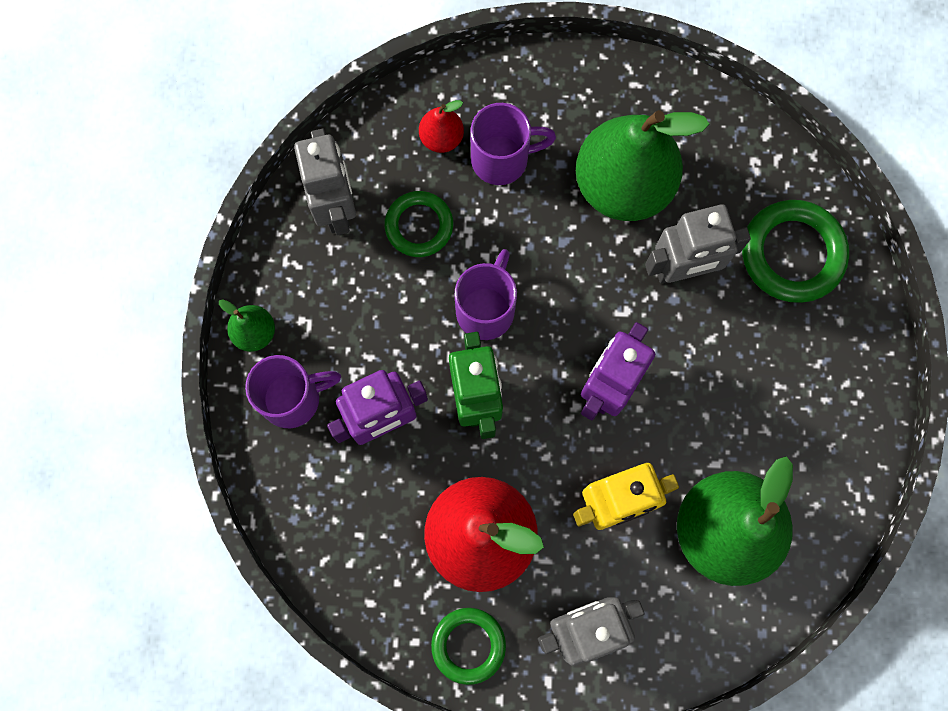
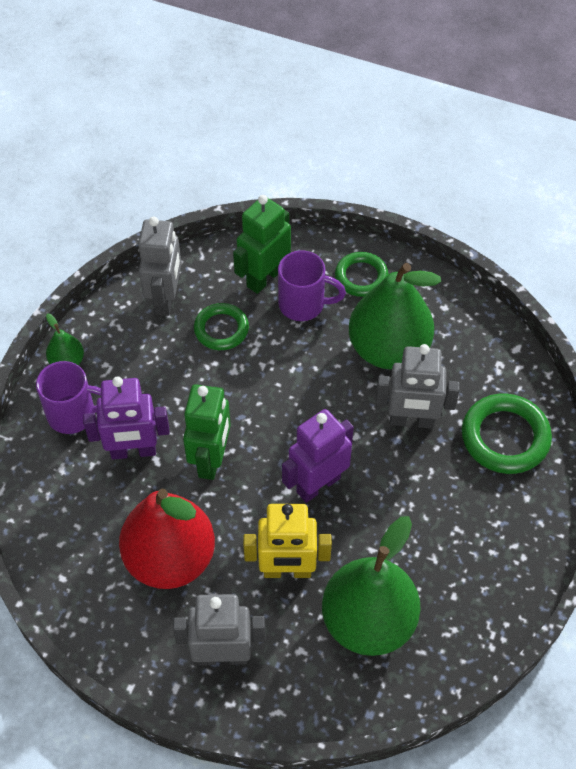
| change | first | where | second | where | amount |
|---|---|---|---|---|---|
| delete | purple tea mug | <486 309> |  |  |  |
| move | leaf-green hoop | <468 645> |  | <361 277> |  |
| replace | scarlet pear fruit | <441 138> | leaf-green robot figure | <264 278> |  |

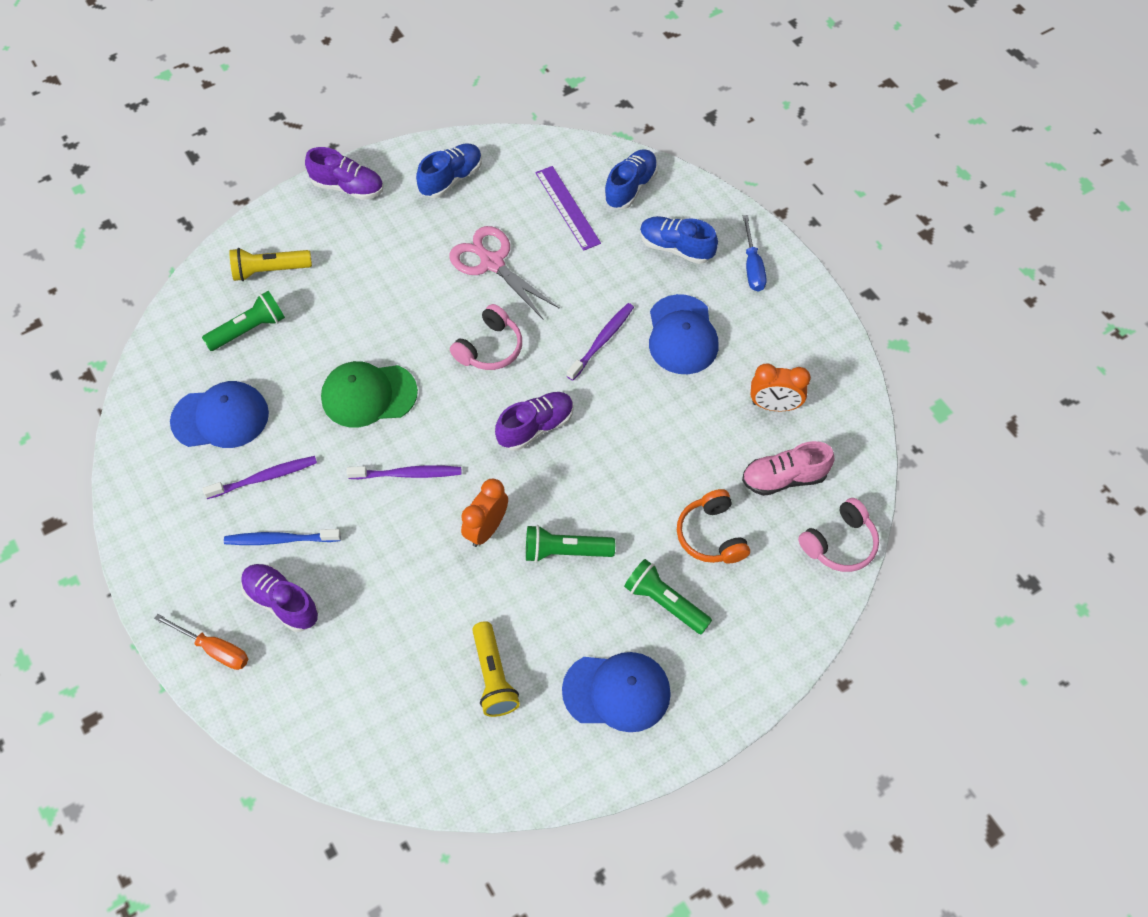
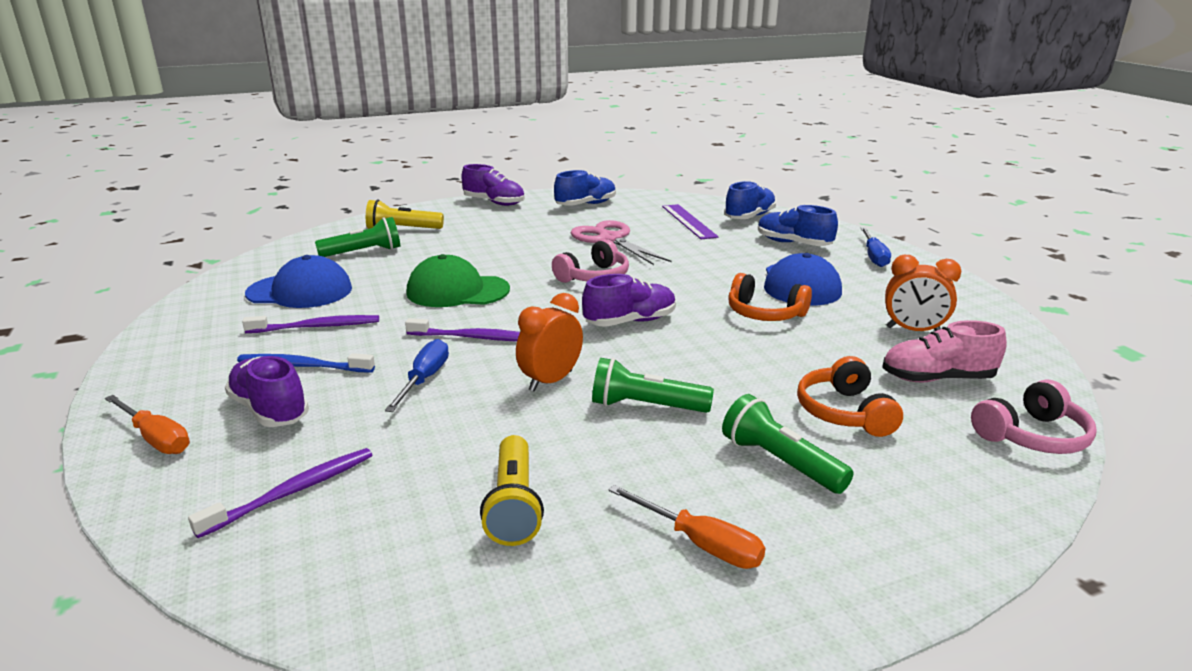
| change | first | where | second | where | amount |
|---|---|---|---|---|---|
| insert |  |  | royal blue hand screwdriver | <424 379> |  |
| insert |  |  | orange-coloured over-ear headphones | <764 313> |  |
| move | purple toothbrush | <602 341> |  | <293 491> |  |
| replace | royal blue peaked cap | <617 692> | orange-coloured hand screwdriver | <700 544> |  |

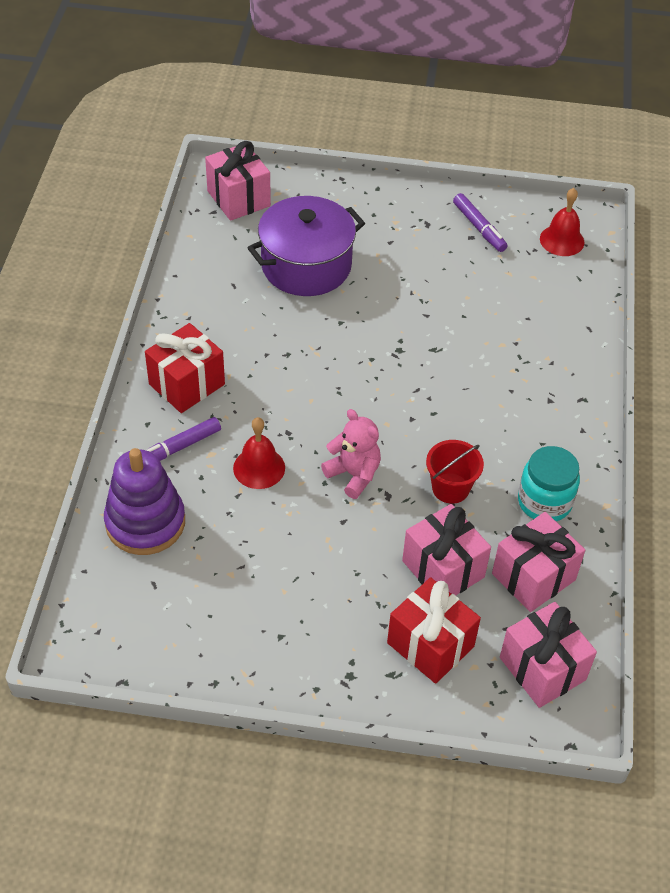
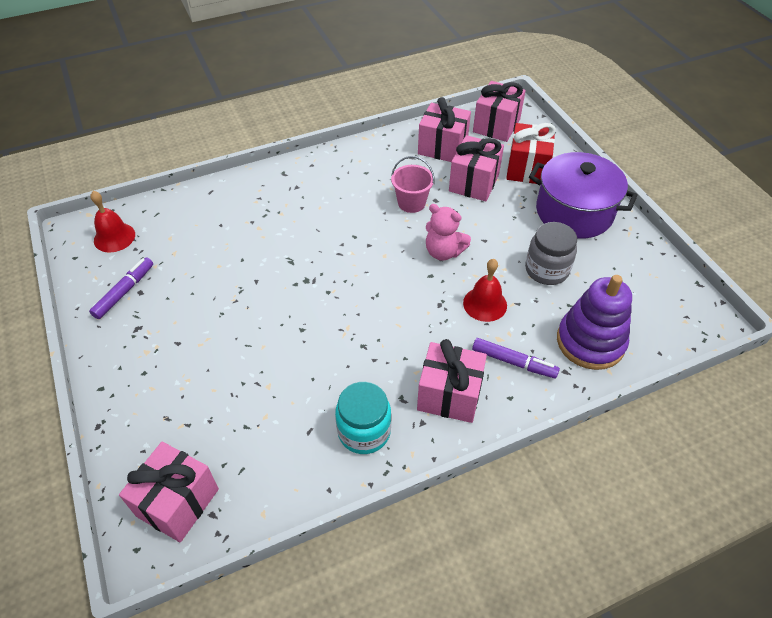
| change | first | where | second | where | amount |
|---|---|---|---|---|---|
| insert |  |  | gray jam jar | <546 270> |  |
| move | purple stockpot | <306 265> |  | <574 212> |  |
| move | turquoise jam jar | <544 502> |  | <364 431> |  |
| recolor | scarlet present | <186 384> | pink present | <449 395> |  |
| recolor | scarlet sand bucket | <450 488> | pink sand bucket | <411 203> |  |
| rotate | pink teddy | <353 474> |  | <443 252> | 75 degrees counterclockwise |

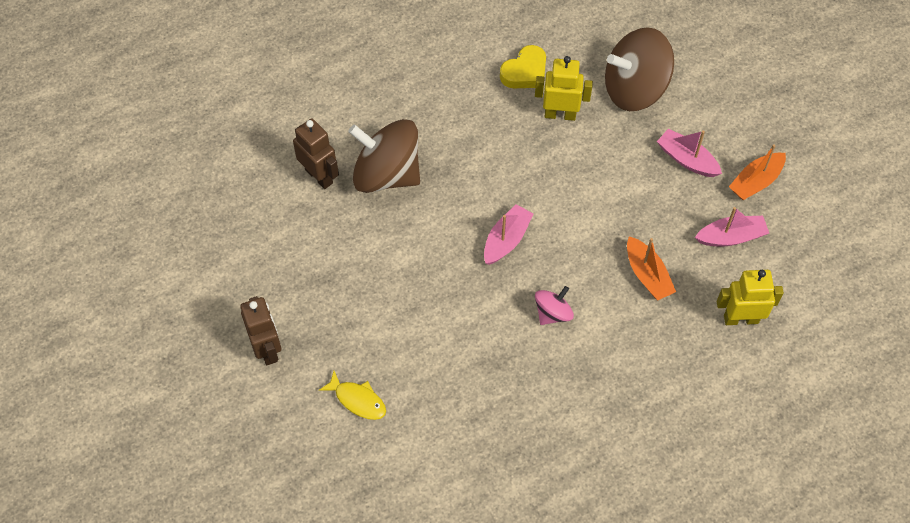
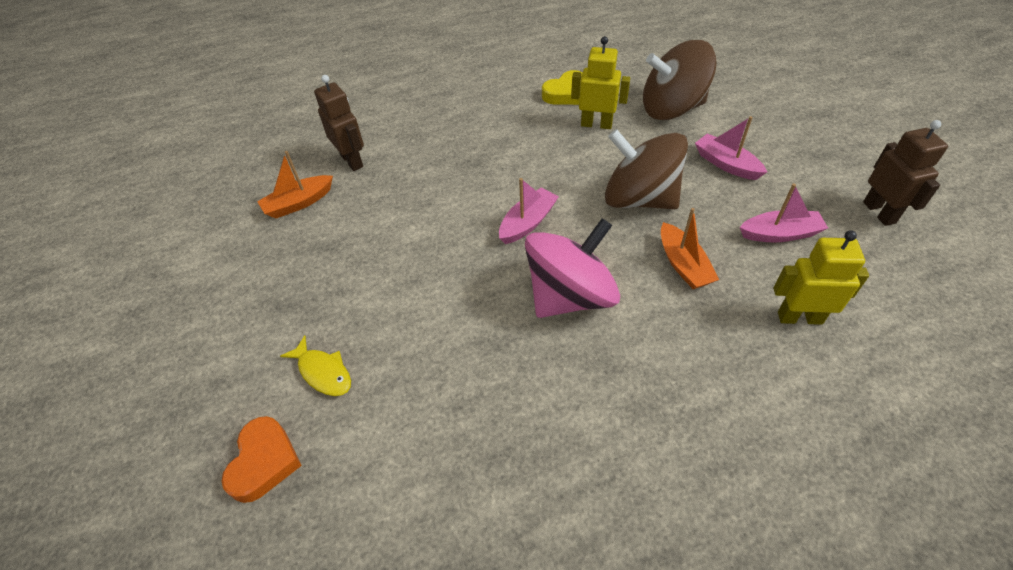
| change | first | where | second | where | amount |
|---|---|---|---|---|---|
| insert |  |  | orange-coloured heart shape | <264 462> |  |
| move | dark brown robot figure | <267 349> |  | <879 212> |  |
| move | dark brown spinning top | <386 174> |  | <639 199> |  |
| move | orange-coloured toy boat | <756 181> |  | <299 203> |  |
| resize | pink spinning top | <552 313> |  | <570 296> | x2.04 |

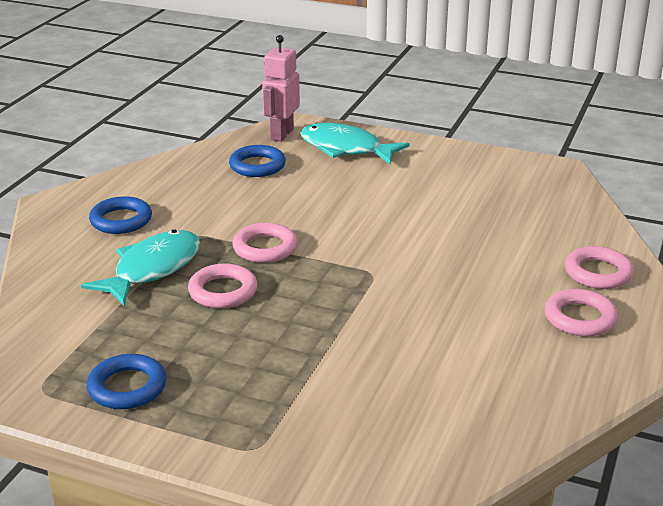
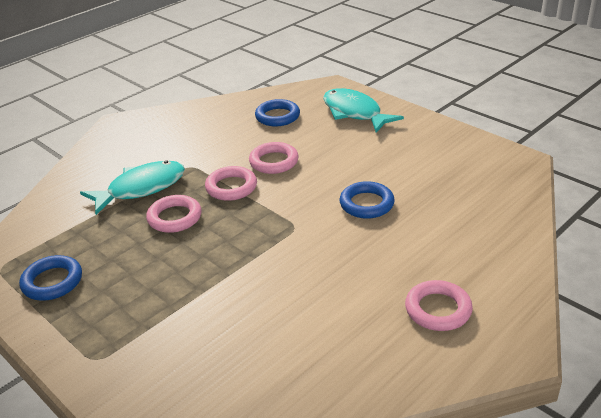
| change | first | where | second | where | amount |
|---|---|---|---|---|---|
| delete | pink robot figure | <281 134> |  |  |  |
| move | royal blue hoop | <121 220> |  | <366 204> |  |
| move | pink hoop | <597 273> |  | <274 162> |  |

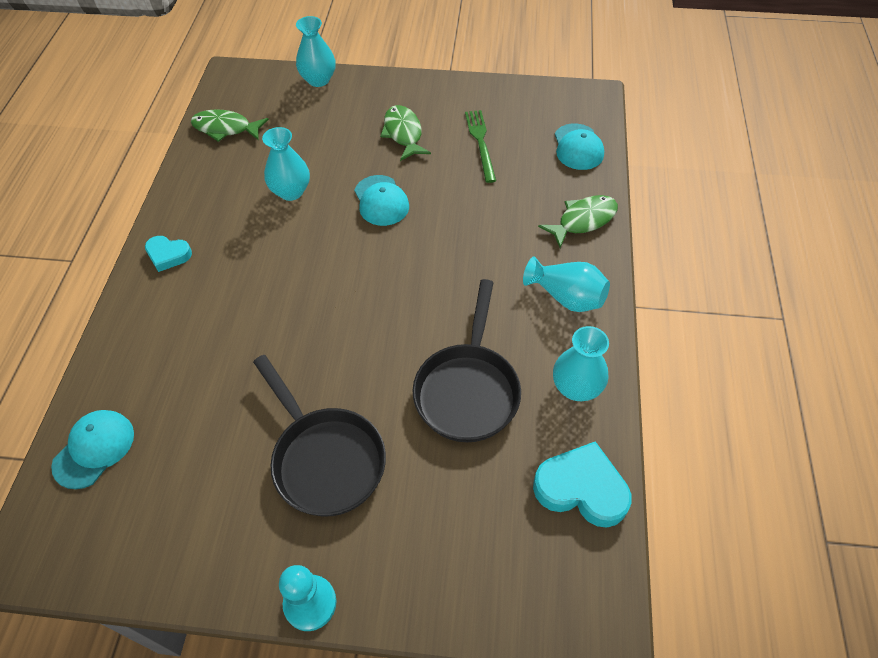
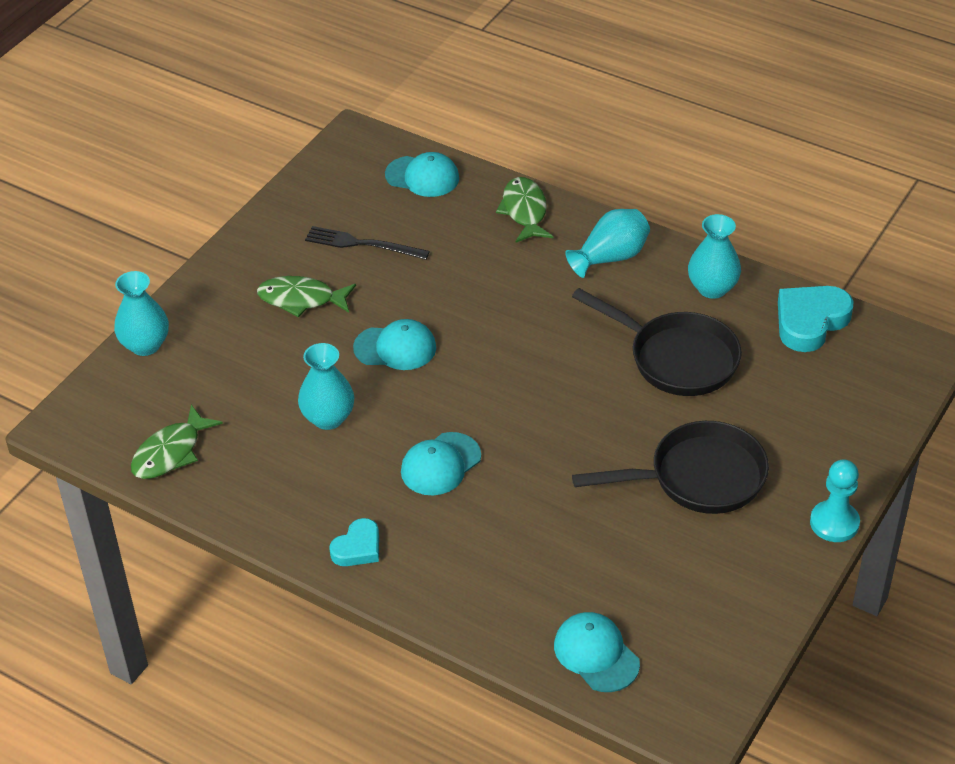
| change | first | where | second | where | amount |
|---|---|---|---|---|---|
| insert |  |  | turquoise peaked cap | <440 464> |  |
| recolor | leaf-green fork | <480 143> | jet-black fork | <362 244> |  |

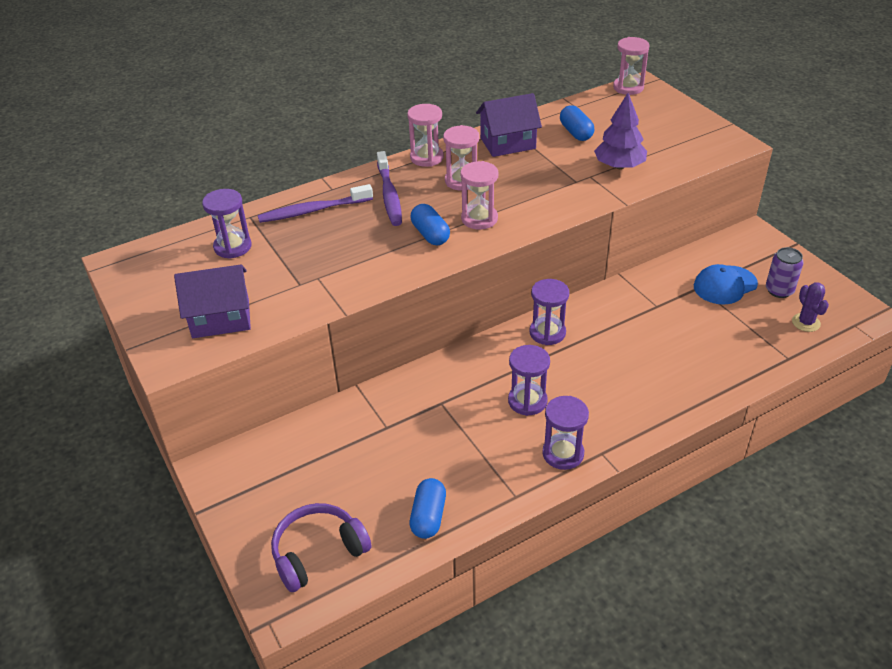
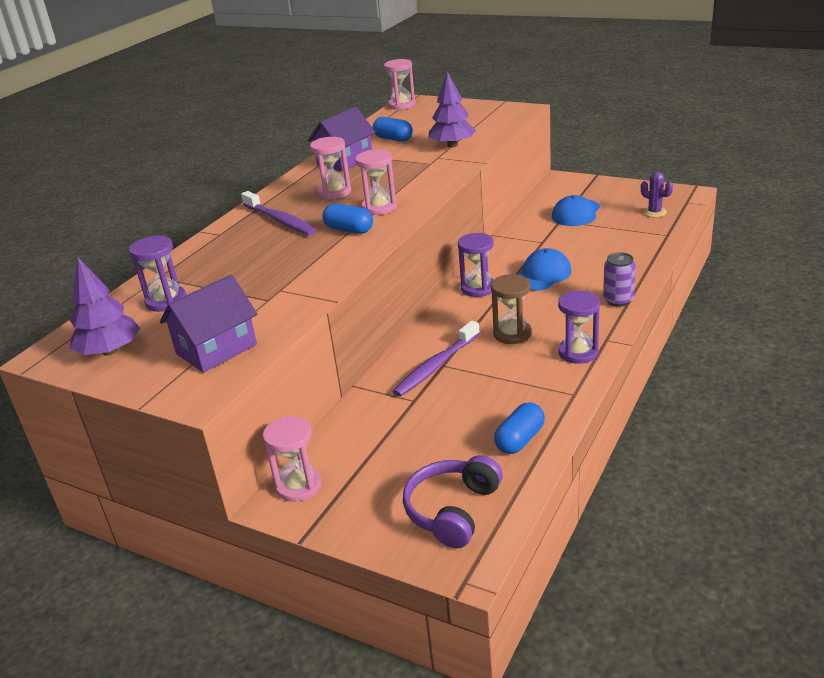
| change | first | where | second | where | amount |
|---|---|---|---|---|---|
| insert |  |  | purple tree | <110 351> |  |
| insert |  |  | royal blue peaked cap | <542 275> |  |
| move | purple toothbrush | <313 210> |  | <436 366> |  |
| move | pink hourglass | <426 158> |  | <298 486> |  |
| move | purple can | <779 290> |  | <618 300> |  |
| recolor | purple hourglass | <527 401> | dark brown hourglass | <512 334> |  |
| rotate | royal blue capsule | <428 517> |  | <520 439> | 60 degrees clockwise |

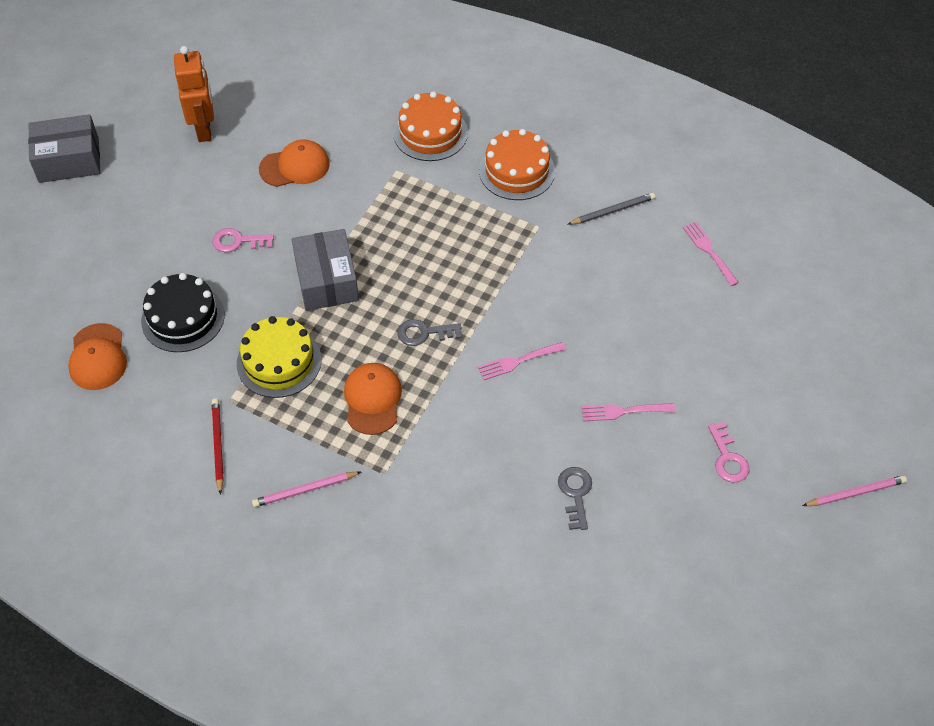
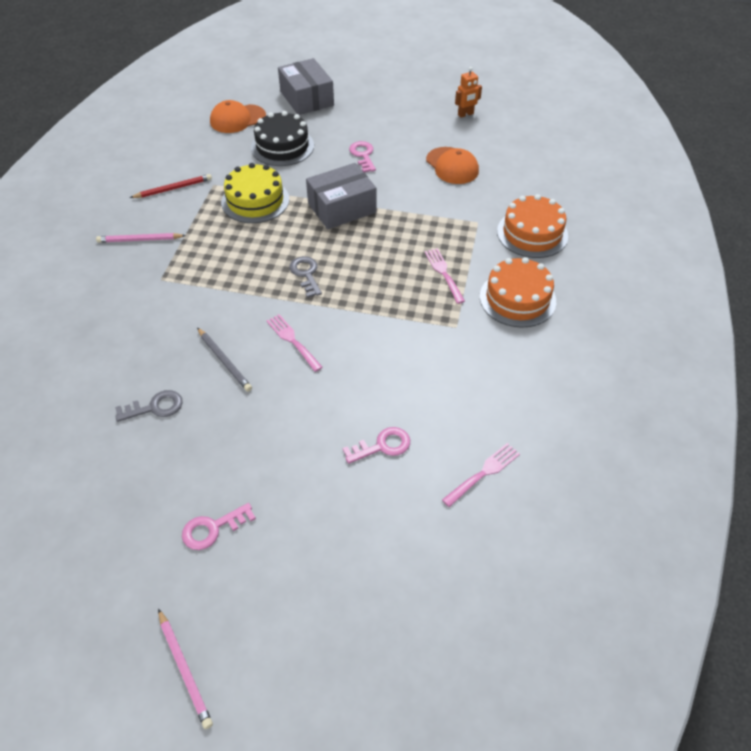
| change | first | where | second | where | amount |
|---|---|---|---|---|---|
| delete | orange-coloured peaked cap | <372 399> |  |  |  |
| insert |  |  | pink door key | <382 446> |  |
| move | gray package | <69 160> |  | <307 98> |  |
| move | gray pencil | <612 211> |  | <224 361> |  |
| move | pink fork | <623 411> |  | <444 273> |  |
| rotate | pink pencil | <305 490> |  | <140 240> | 60 degrees counterclockwise |
| resize | orange-coloured robot figure | <204 129> |  | <465 114> | x0.57 |

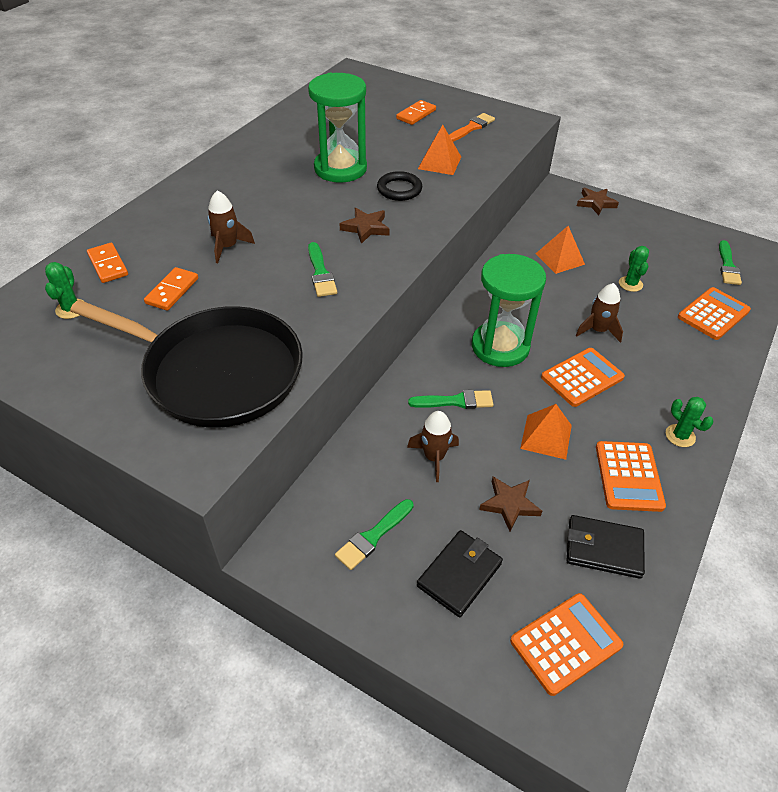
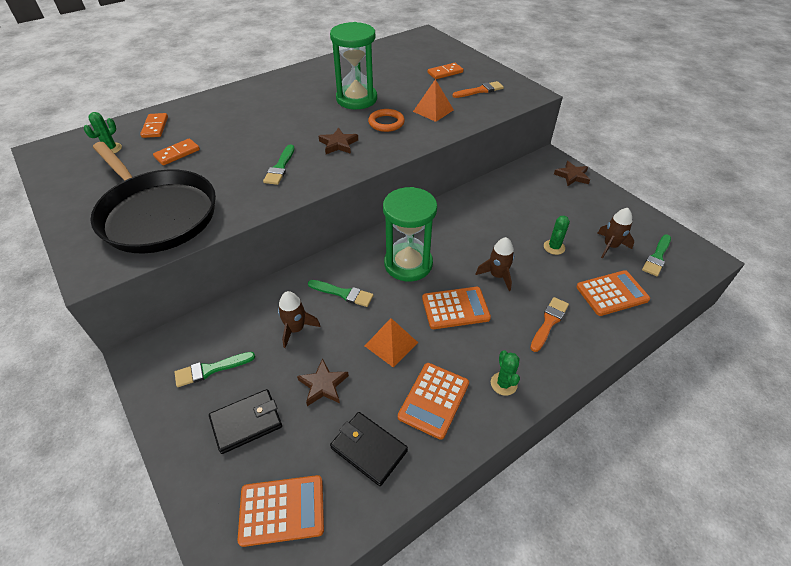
| change | first | where | second | where | amount |
|---|---|---|---|---|---|
| delete | orange-coloured pyramid shape | <560 258> |  |  |  |
| insert |  |  | orange-coloured paint brush | <549 322> |  |
| move | dark brown rocket | <228 247> |  | <610 246> |  |
| recolor | jet-black hoop | <399 189> | orange-coloured hoop | <386 123> |  |

